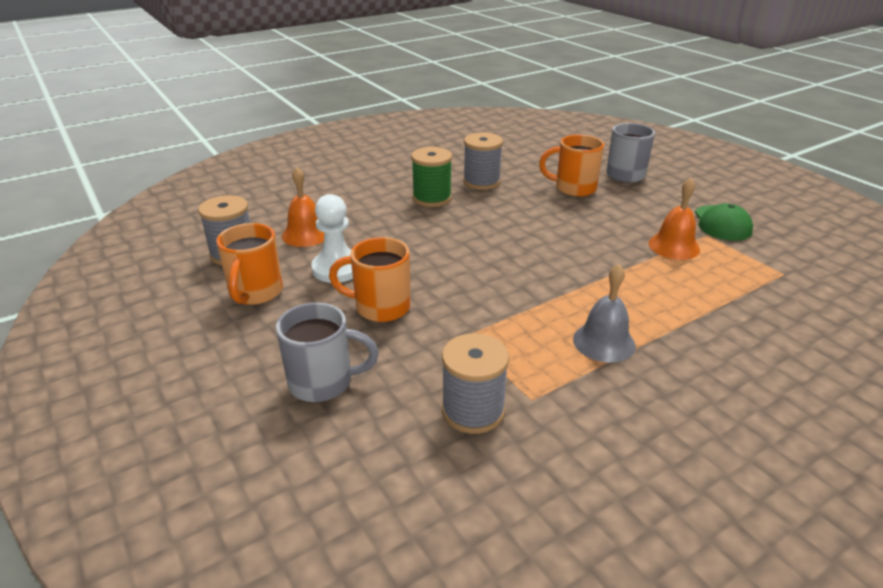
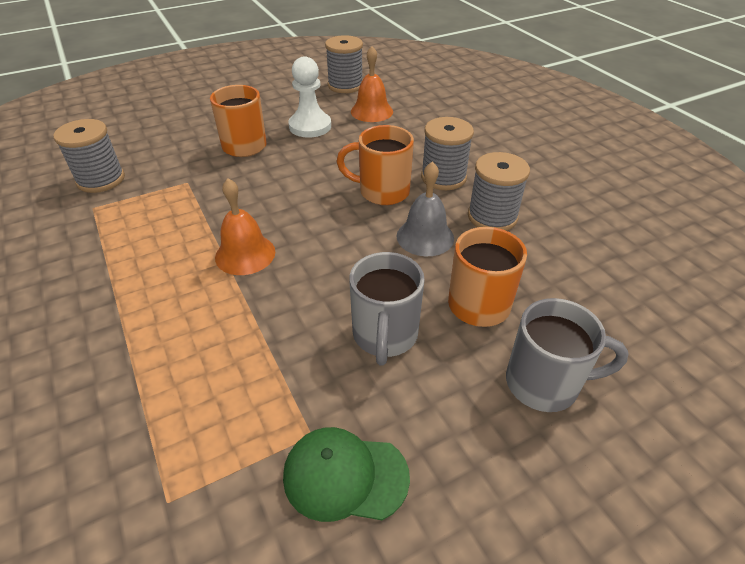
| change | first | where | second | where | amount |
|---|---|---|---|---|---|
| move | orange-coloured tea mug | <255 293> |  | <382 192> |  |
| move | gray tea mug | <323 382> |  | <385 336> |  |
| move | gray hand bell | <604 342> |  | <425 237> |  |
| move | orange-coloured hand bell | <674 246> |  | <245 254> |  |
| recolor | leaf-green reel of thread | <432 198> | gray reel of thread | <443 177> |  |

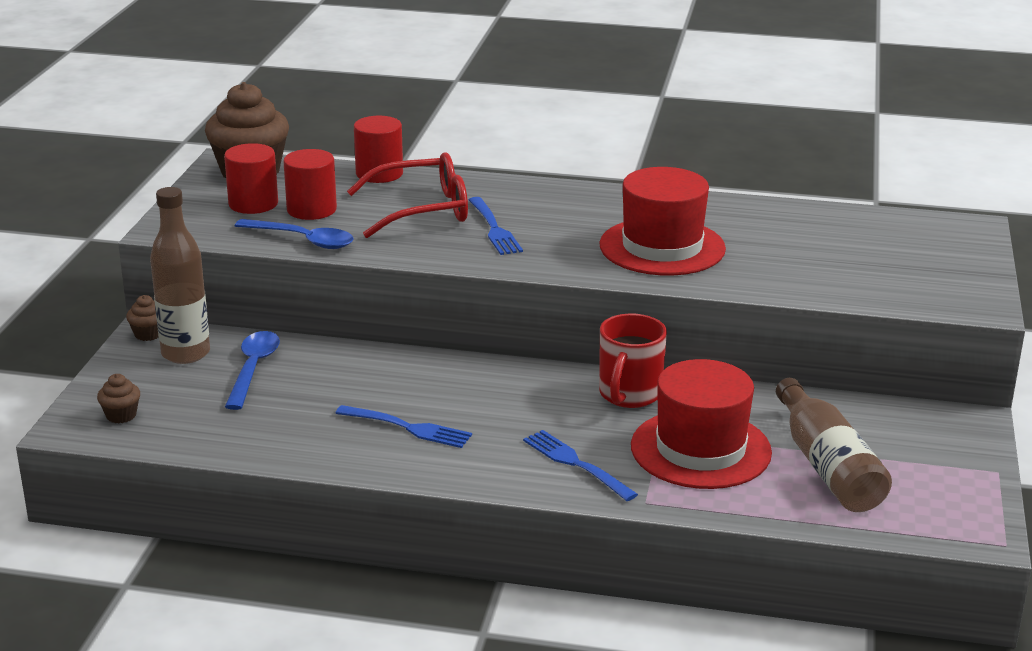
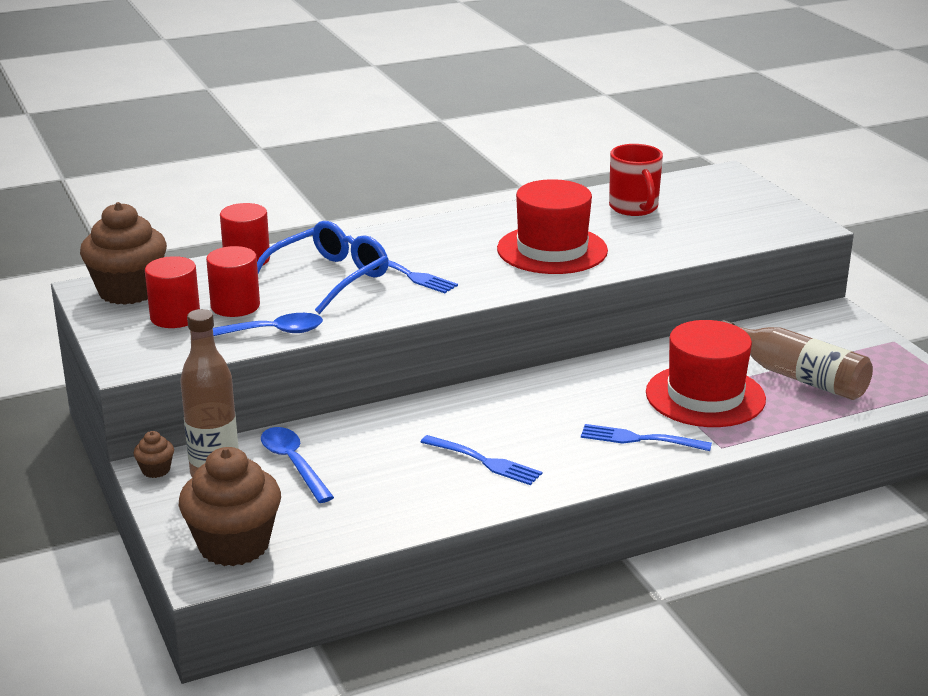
| change | first | where | second | where | amount |
|---|---|---|---|---|---|
| move | scarlet tea mug | <629 395> |  | <634 208> |  |
| recolor | scarlet glasses | <421 210> | royal blue glasses | <328 278> |  |
| rotate | royal blue fork | <407 427> |  | <483 461> | 45 degrees clockwise |
| resize | dark brown muffin | <121 415> |  | <234 545> | x2.33 |

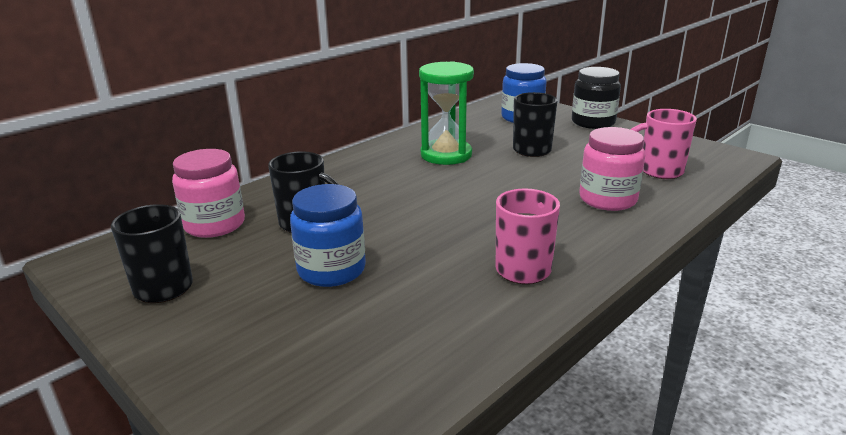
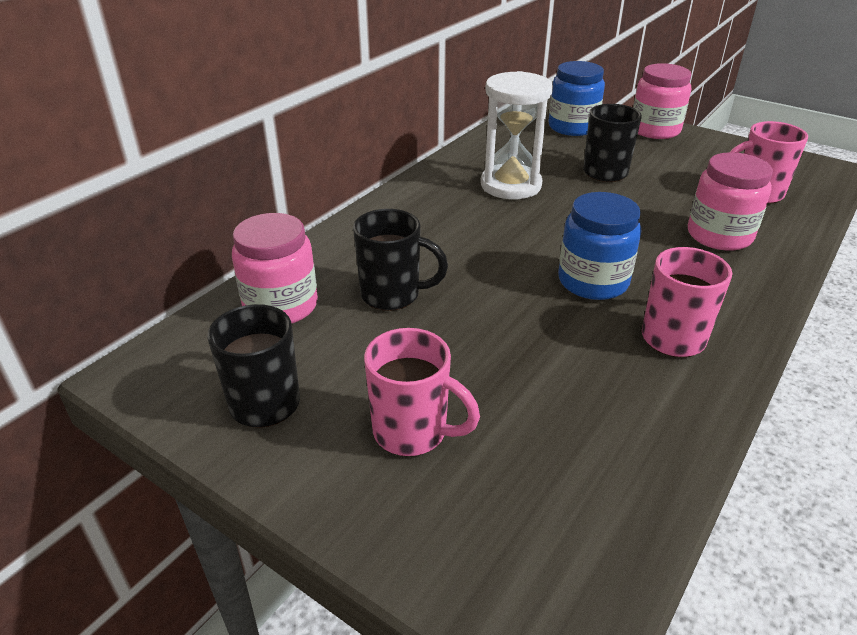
| change | first | where | second | where | amount |
|---|---|---|---|---|---|
| insert |  |  | pink tea mug | <413 432> |  |
| move | royal blue jam jar | <331 270> |  | <593 281> |  |
| recolor | leaf-green hourglass | <446 155> | white hourglass | <511 185> |  |
| recolor | jet-black jam jar | <593 122> | pink jam jar | <655 130> |  |

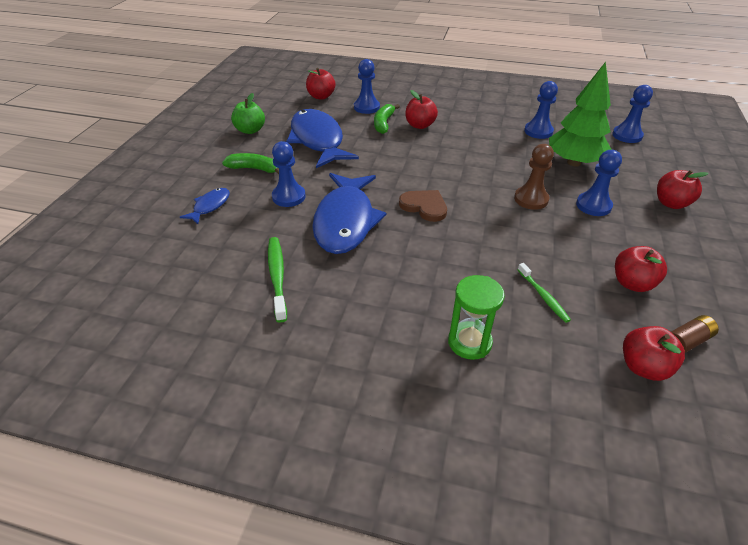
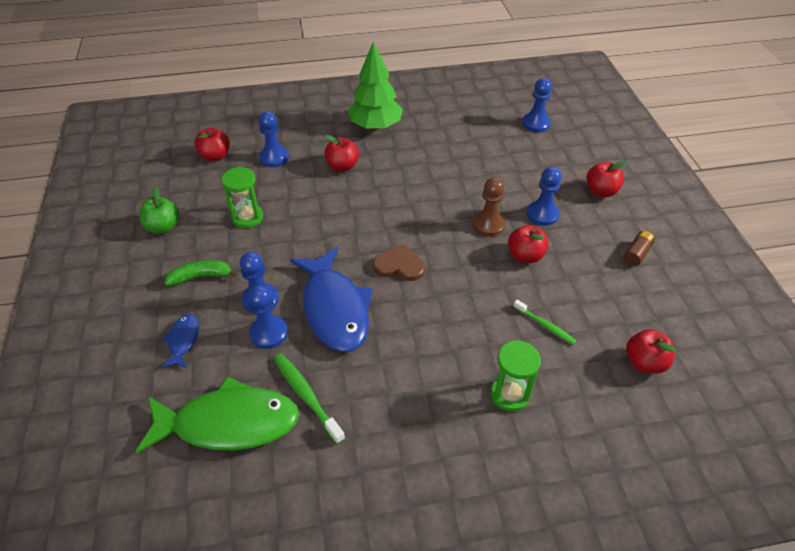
| change | first | where | second | where | amount |
|---|---|---|---|---|---|
| delete | leaf-green banana | <383 123> |  |  |  |
| insert |  |  | leaf-green fish | <229 423> |  |
| move | royal blue chess pawn | <538 131> |  | <269 333> |  |
| move | leaf-green tree | <574 162> |  | <375 126> |  |
| move | scarlet apple | <632 283> |  | <525 256> |  |
| move | dark brown power cell | <686 341> |  | <636 254> |  |
| replace | royal blue fish | <318 140> | leaf-green hourglass | <247 218> |  |

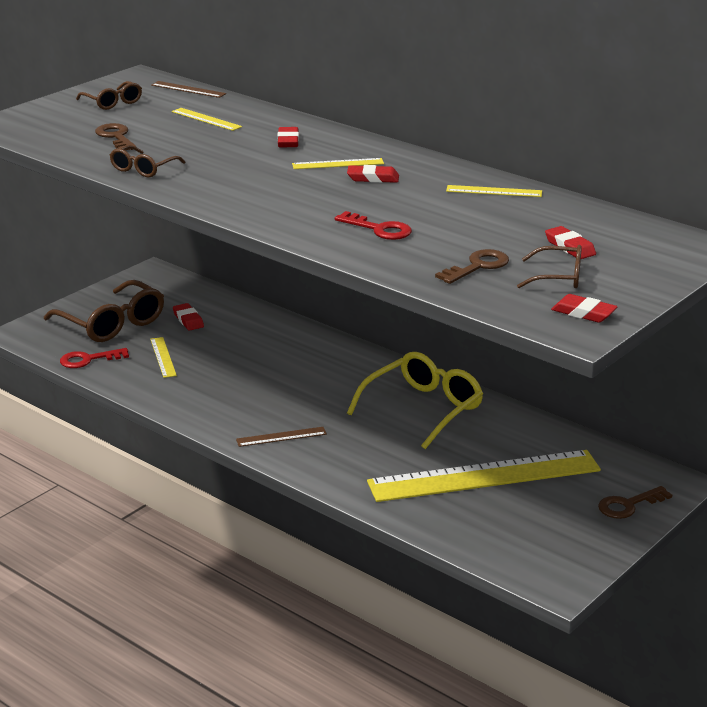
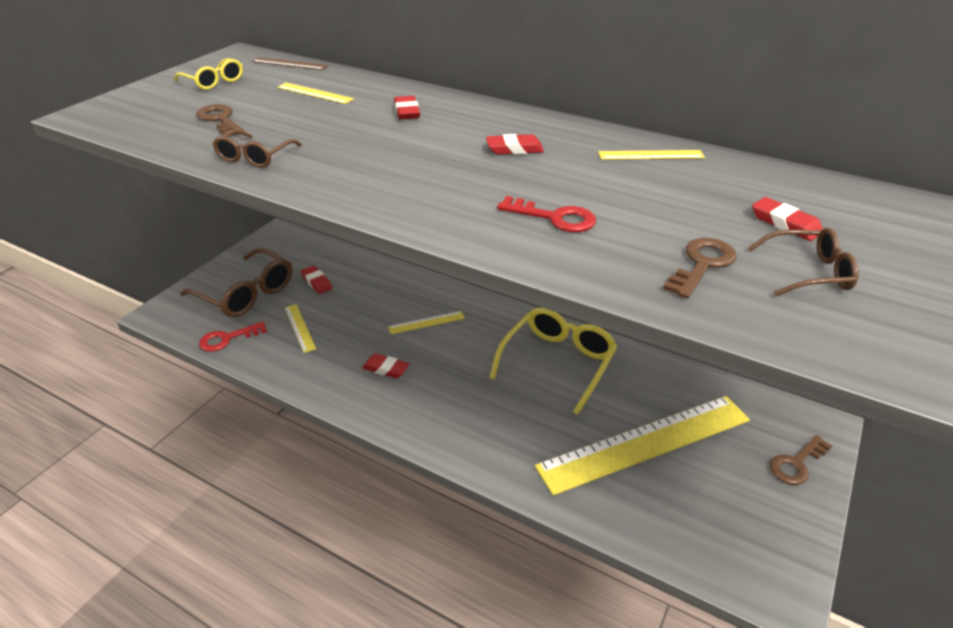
| change | first | where | second | where | amount |
|---|---|---|---|---|---|
| delete | dark brown straightedge | <281 437> |  |  |  |
| move | yellow straightedge | <338 164> |  | <426 322> |  |
| move | scarlet gum eraser | <583 313> |  | <386 369> |  |
| recolor | dark brown glasses | <112 102> | yellow glasses | <214 81> |  |

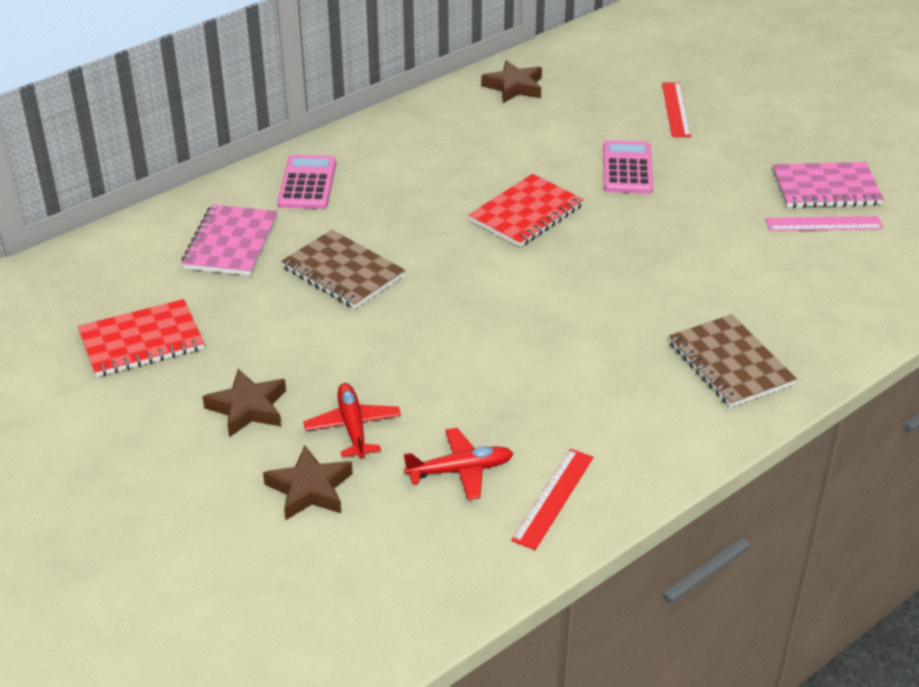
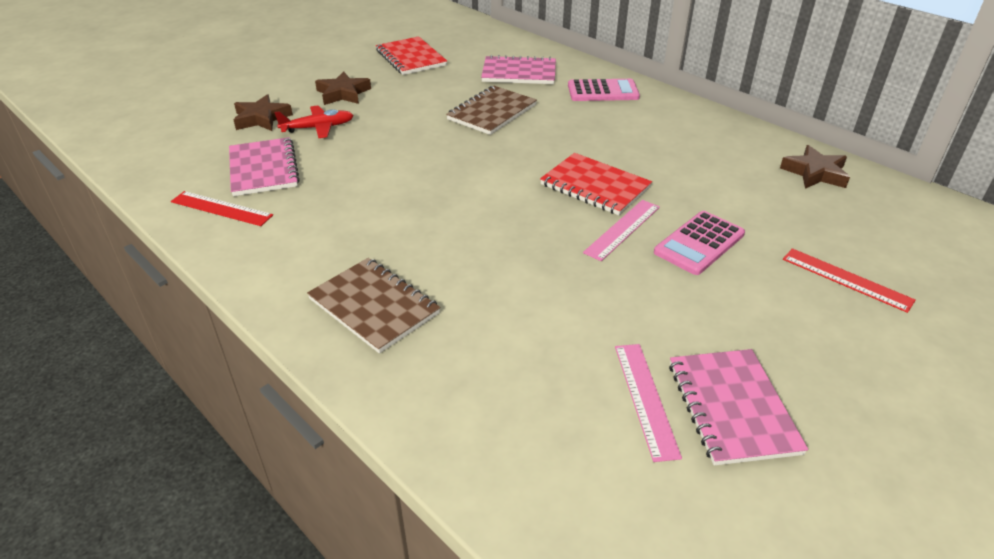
| change | first | where | second | where | amount |
|---|---|---|---|---|---|
| insert |  |  | pink straightedge | <623 229> |  |
| replace | scarlet plane | <460 470> | pink exercise book | <263 169> |  |
| rotate | pink calculator | <627 168> |  | <699 243> | 135 degrees clockwise |
| rotate | scarlet straightedge | <676 109> |  | <846 279> | 45 degrees clockwise |
| rotate | dark brown exercise book | <730 363> |  | <374 306> | 75 degrees clockwise |

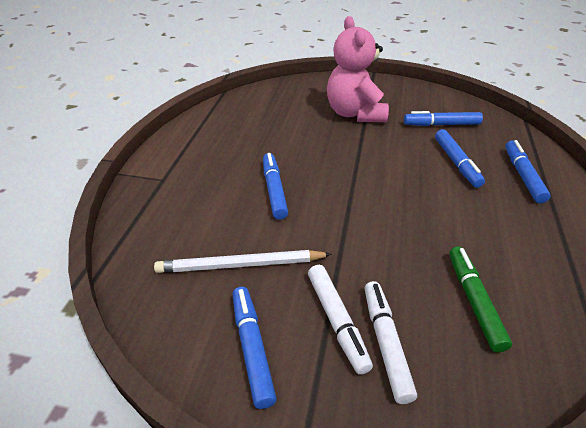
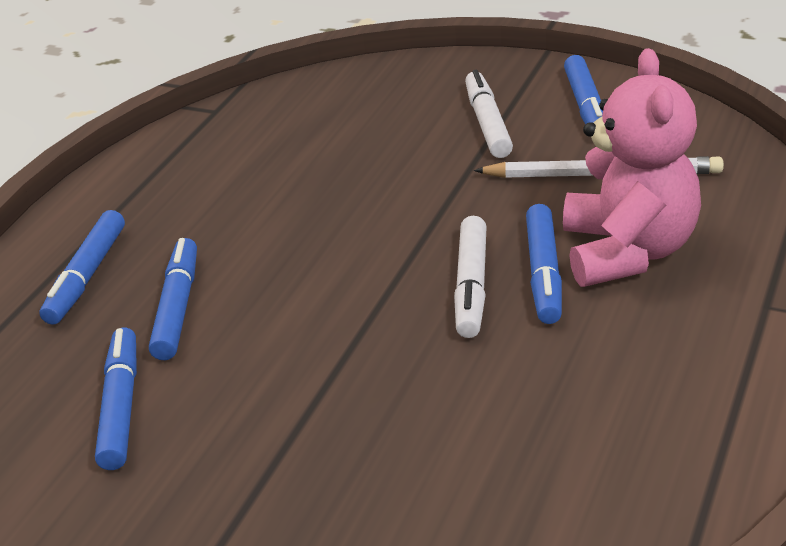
| change | first | where | second | where | amount |
|---|---|---|---|---|---|
| delete | leaf-green felt pen | <474 301> |  |  |  |
| move | pink teddy | <355 113> |  | <628 251> |  |
| move | white felt pen | <385 343> |  | <471 286> |  |
| rotate | royal blue felt pen | <441 124> |  | <121 406> | 105 degrees counterclockwise |

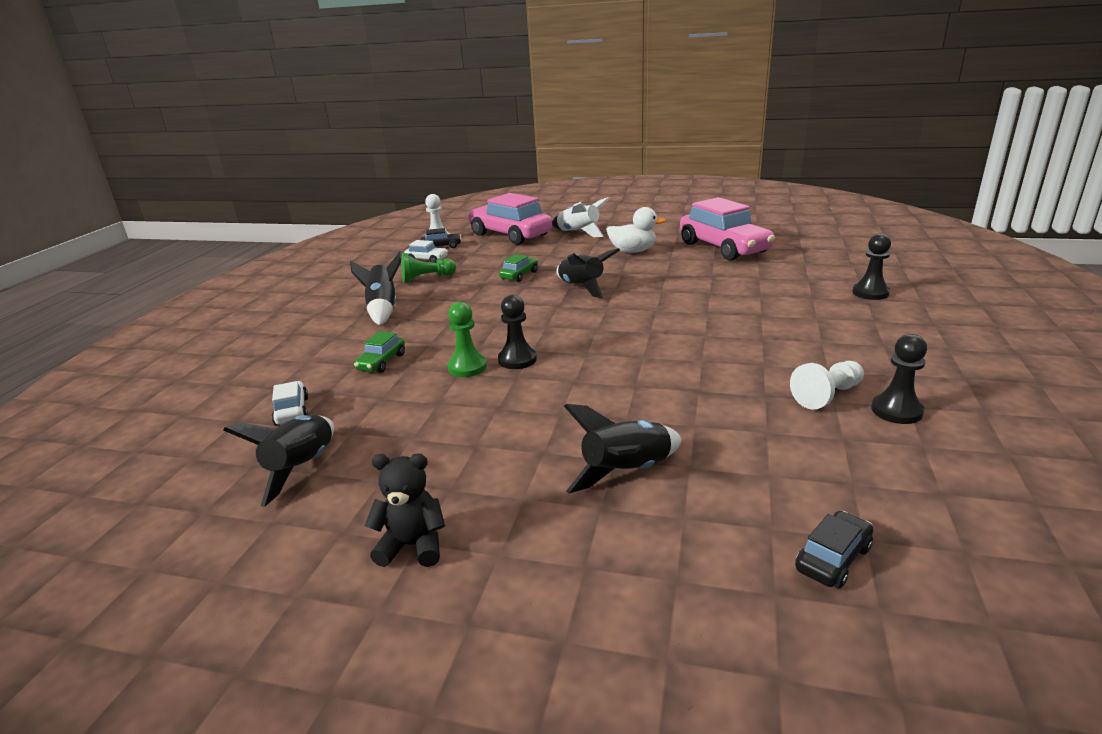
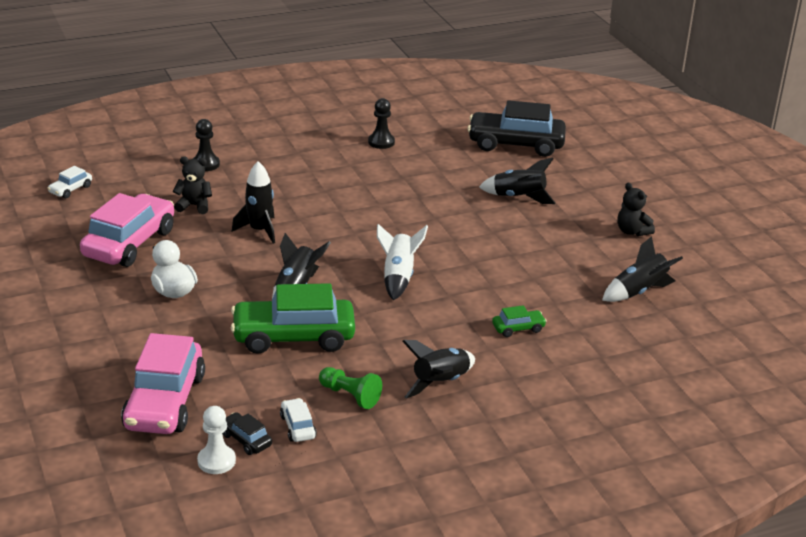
| change | first | where | second | where | amount |
|---|---|---|---|---|---|
| delete | leaf-green chess pawn | <467 367> |  |  |  |
| delete | jet-black chess pawn | <517 360> |  |  |  |
| delete | white chess pawn | <827 395> |  |  |  |
| insert |  |  | jet-black teddy | <194 206> |  |
| insert |  |  | jet-black rocket | <259 230> |  |
| move | white automobile | <292 411> |  | <70 189> |  |
| move | white rocket | <579 233> |  | <398 277> |  |
| resize | leaf-green automobile | <519 275> |  | <293 337> | x2.29 |
| resize | jet-black automobile | <833 559> |  | <515 144> | x2.29 |

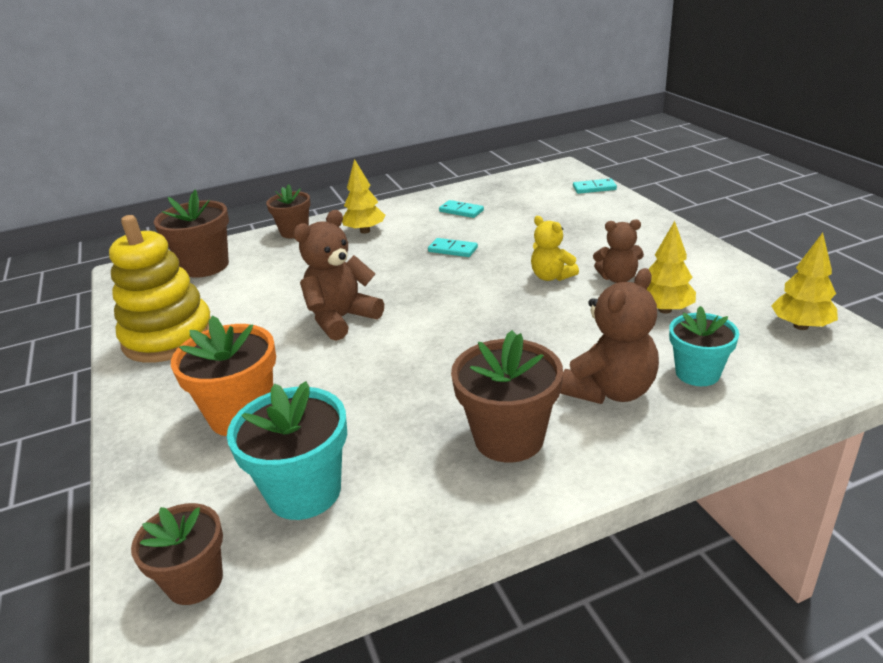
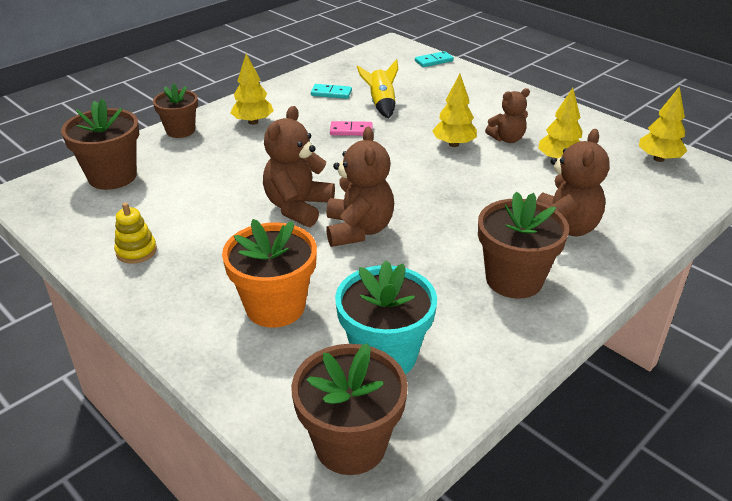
| change | first | where | second | where | amount |
|---|---|---|---|---|---|
| delete | turquoise flower pot | <697 373> |  |  |  |
| insert |  |  | dark brown teddy | <358 230> |  |
| insert |  |  | yellow rocket | <381 105> |  |
| replace | yellow teddy | <551 276> | yellow tree | <453 144> |  |
| recolor | turquoise domino piece | <453 250> | pink domino piece | <351 130> |  |
| resize | yellow stacking rings | <169 337> |  | <136 251> | x0.44 |
| resize | dark brown flower pot | <195 581> |  | <350 444> | x1.51 |

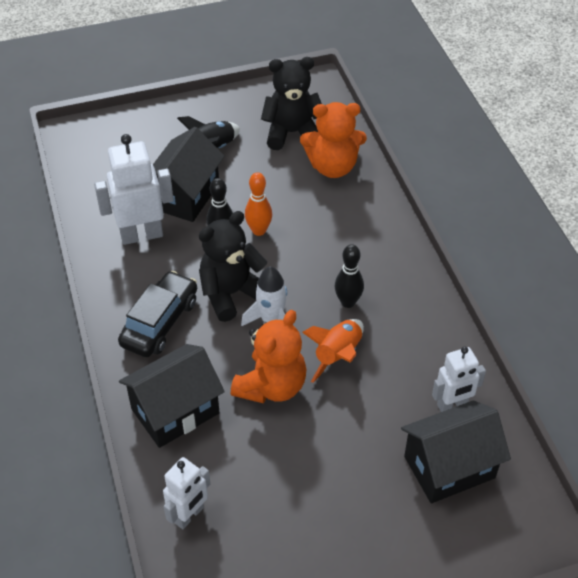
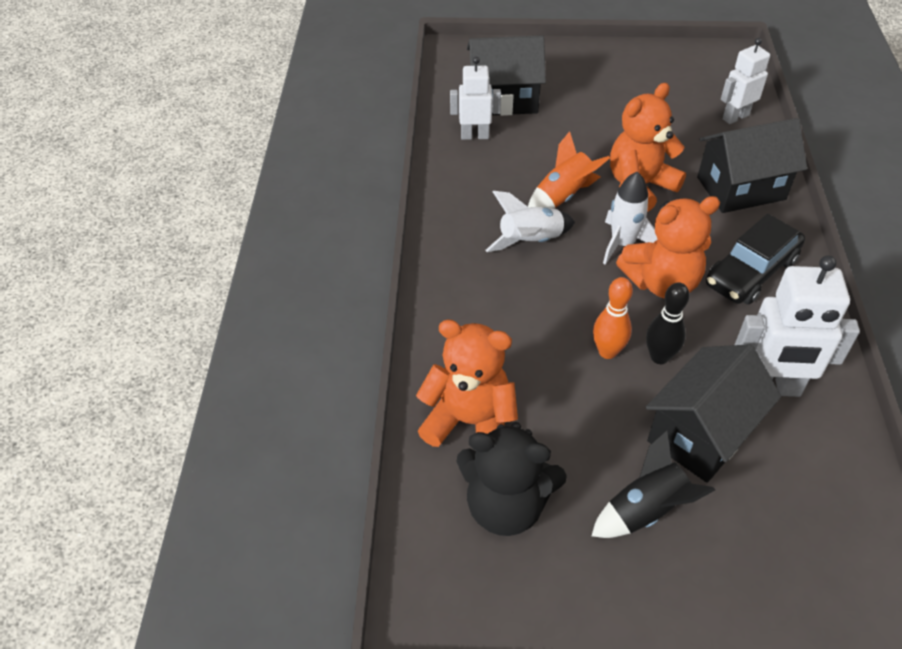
| change | first | where | second | where | amount |
|---|---|---|---|---|---|
| replace | jet-black bowling pin | <348 302> | white rocket | <530 241> |  |
| recolor | jet-black teddy | <231 293> | orange-coloured teddy | <661 283> |  |

